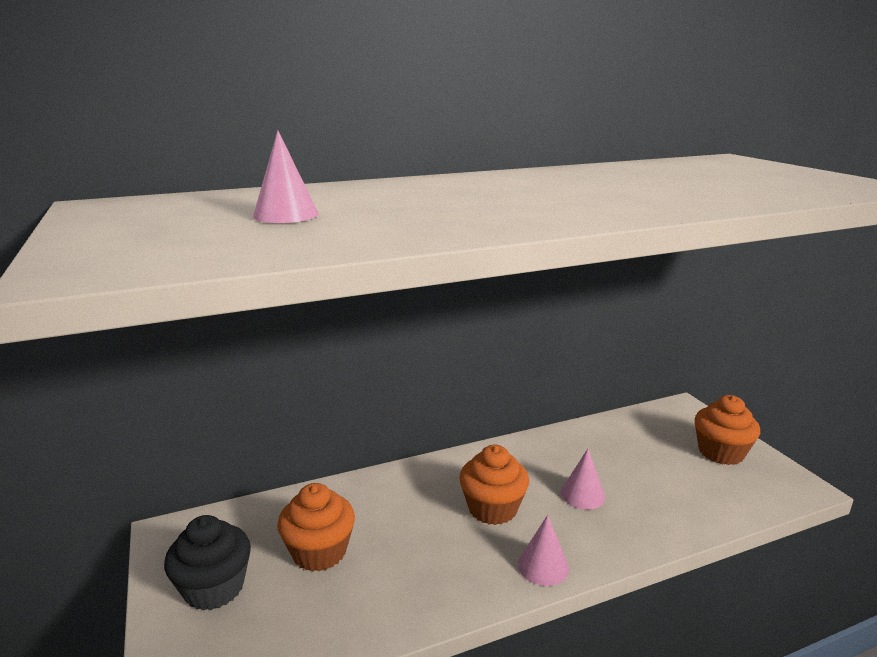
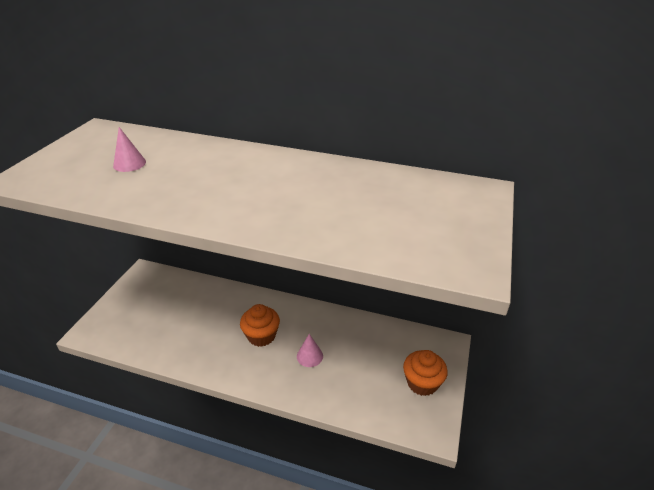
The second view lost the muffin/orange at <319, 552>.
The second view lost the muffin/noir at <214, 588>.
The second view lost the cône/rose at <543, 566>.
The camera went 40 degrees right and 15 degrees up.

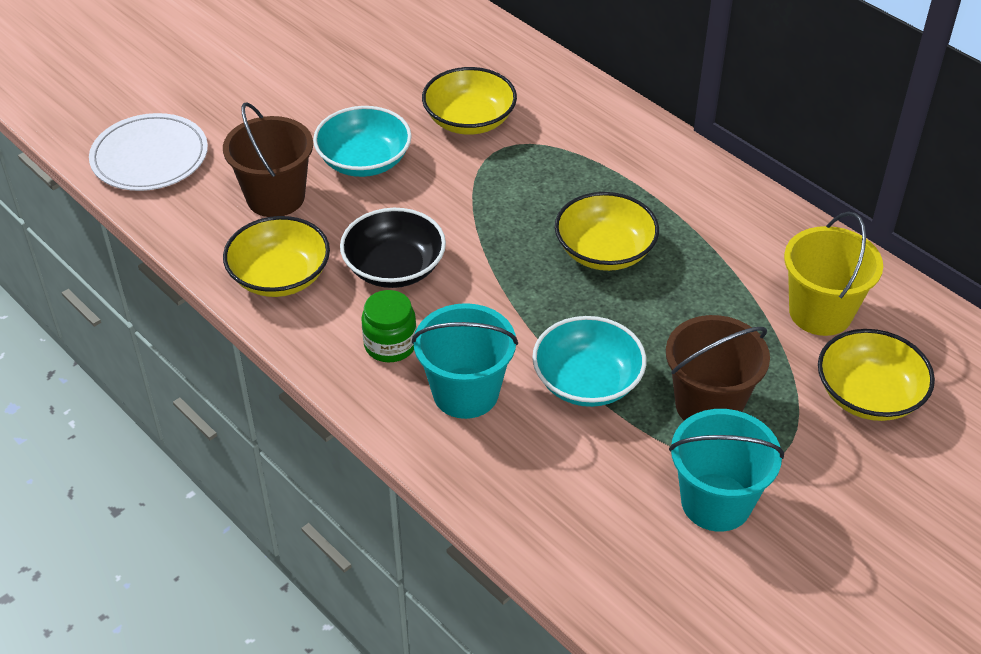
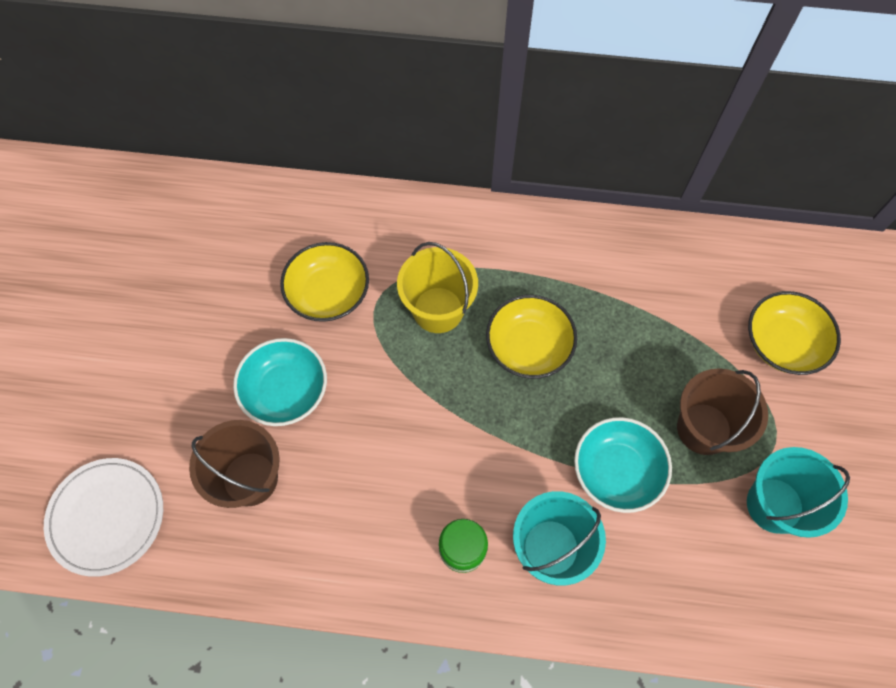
The second view lost the bol/noir at <394, 267>.
The seau/jaune ended up elsewhere, having gone from <820, 312> to <438, 310>.
The second view lost the bol/jaune at <280, 276>.
The camera went 40 degrees left and 20 degrees up.

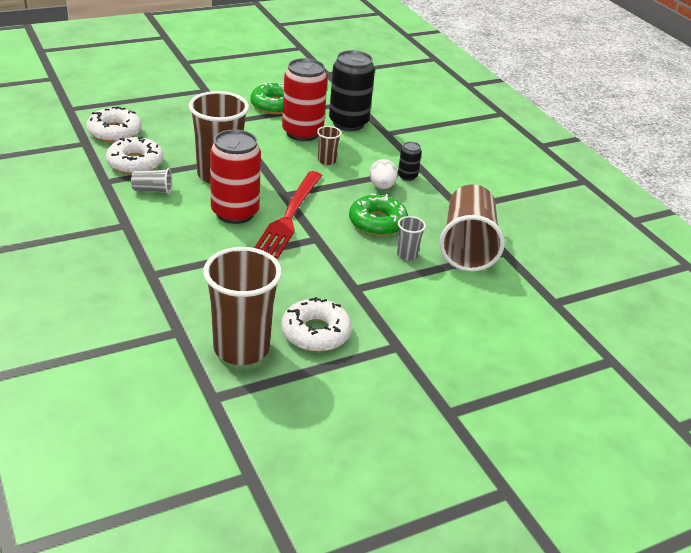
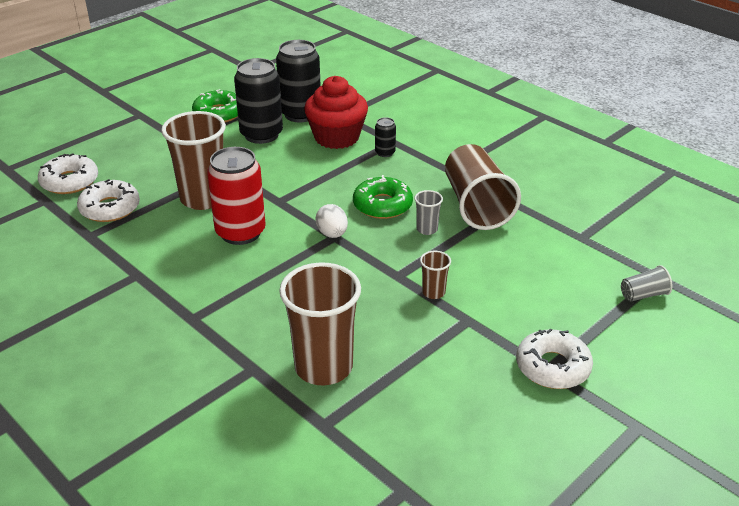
What was the canette/rouge at <302, 133> turned into the canette/noir at <261, 135>.
The gobelet/marron ended up elsewhere, having gone from <326, 161> to <433, 292>.
The œuf/blanc ended up elsewhere, having gone from <382, 186> to <332, 234>.
The gobelet/gris ended up elsewhere, having gone from <153, 190> to <643, 295>.
The second view lost the fourchette/rouge at <289, 216>.
The beignet/blanc ended up elsewhere, having gone from <315, 333> to <552, 367>.
The second view gained the muffin/rouge at <336, 137>.
The camera went 15 degrees left and 0 degrees up.

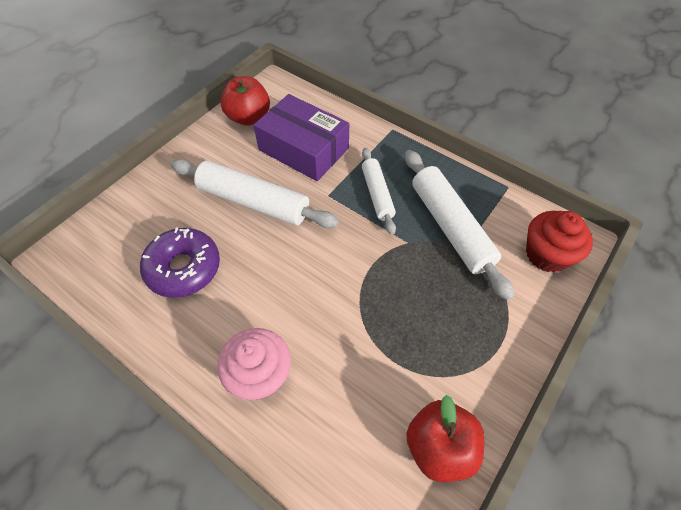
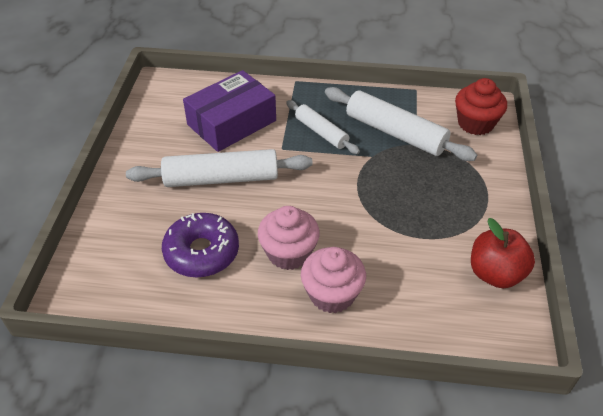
The second view lost the pomme/rouge at <248, 117>.
The boîte/violet at <303, 149> ended up facing another way, 45 degrees counterclockwise from before.
The second view gained the muffin/rose at <289, 253>.
The camera went 30 degrees left and 10 degrees down.

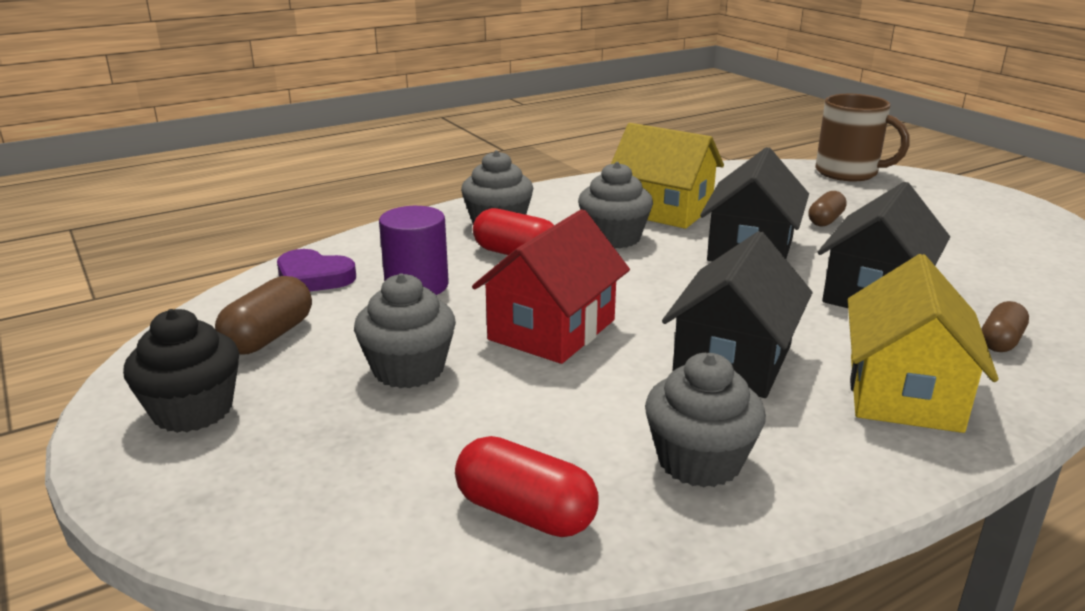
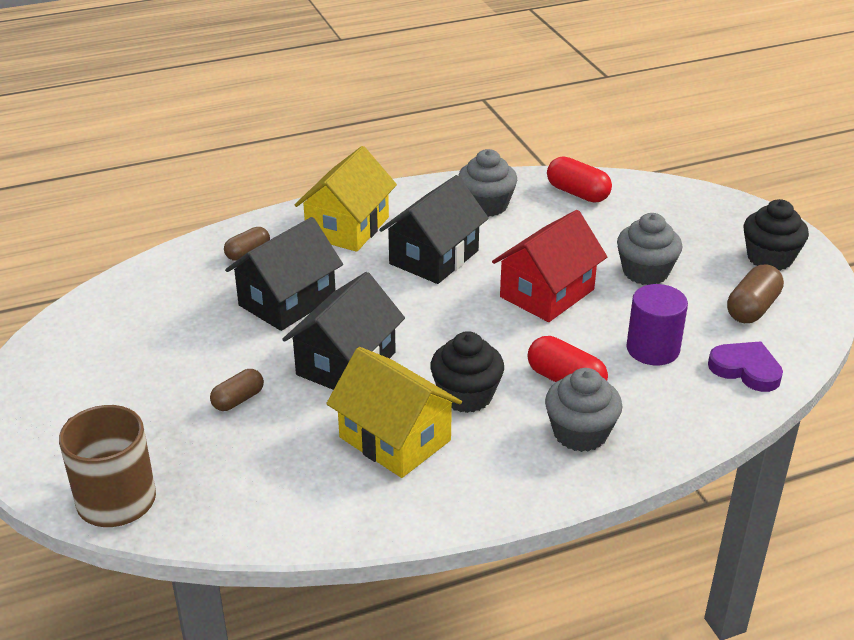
What was the muffin/gris at <614, 238> turned into the muffin/noir at <466, 395>.
The camera went 170 degrees left and 10 degrees up.

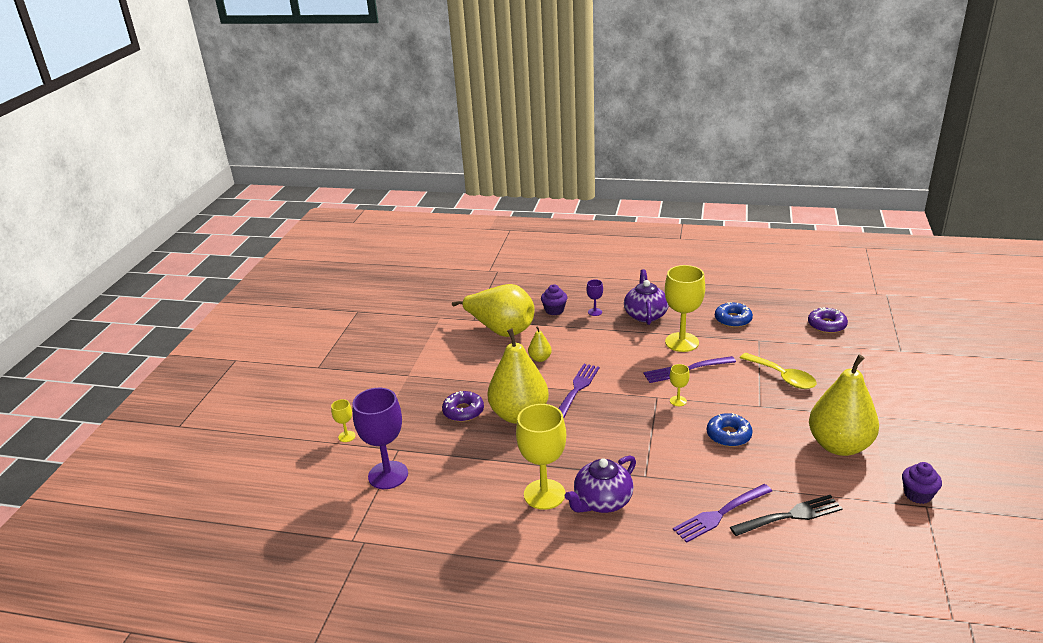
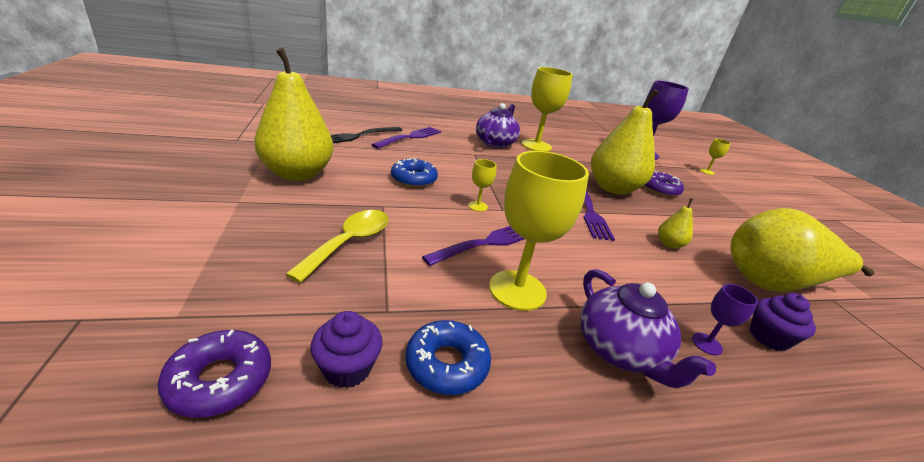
The cuillère/jaune at <782, 377> ended up facing another way, 90 degrees clockwise from before.
The muffin/violet ended up elsewhere, having gone from <917, 494> to <347, 368>.
The camera went 150 degrees right and 0 degrees up.

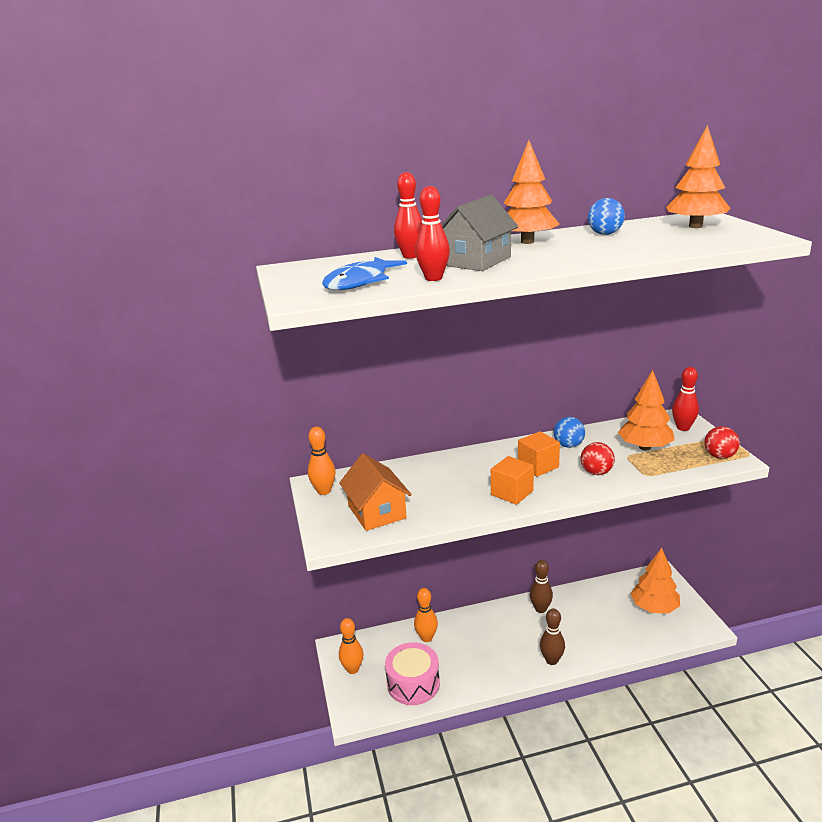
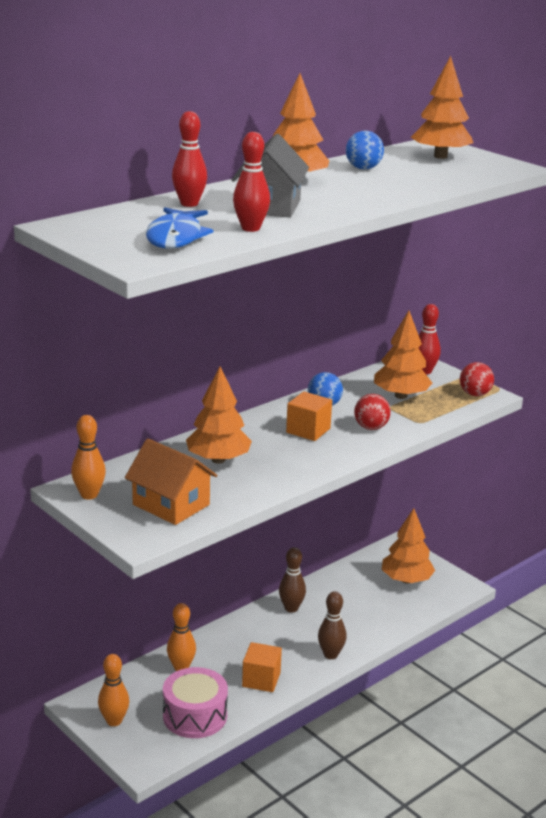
The cube/orange ended up elsewhere, having gone from <512, 493> to <261, 679>.
The second view gained the arbre/orange at <218, 460>.
The camera went 30 degrees left and 0 degrees up.

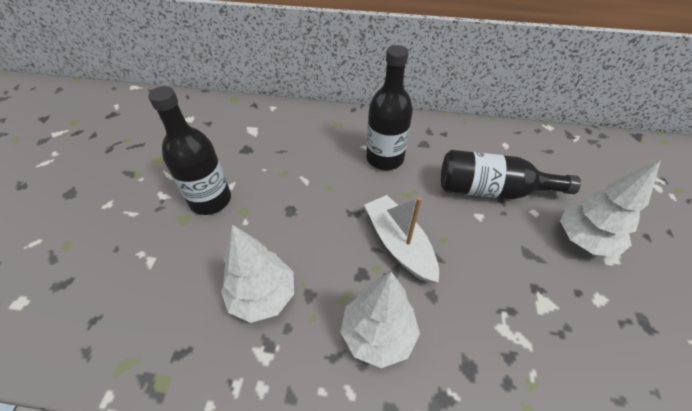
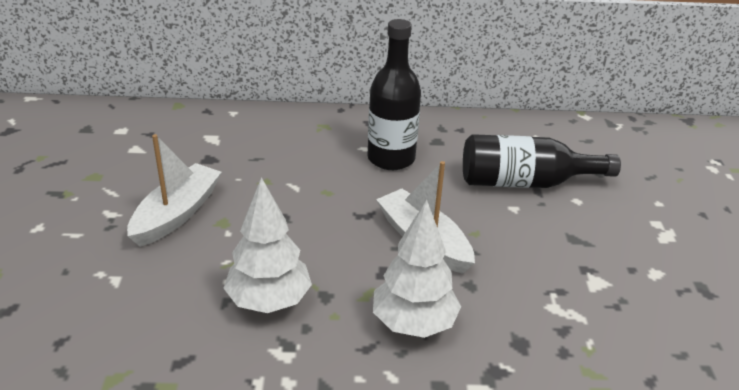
Where the bouteille/noir stood at <210, 200>, the bateau/blanc came to stand at <176, 214>.
The second view lost the arbre/blanc at <584, 240>.
The camera went 10 degrees left and 15 degrees down.

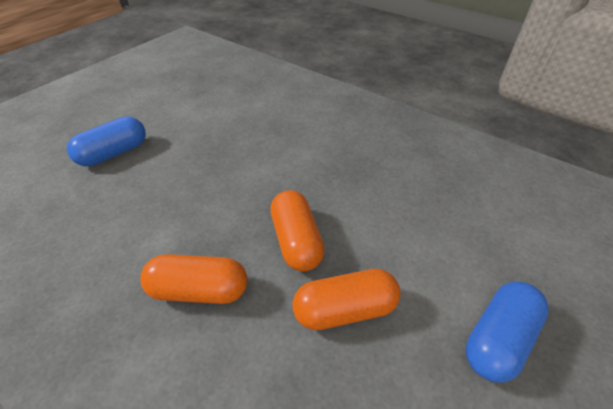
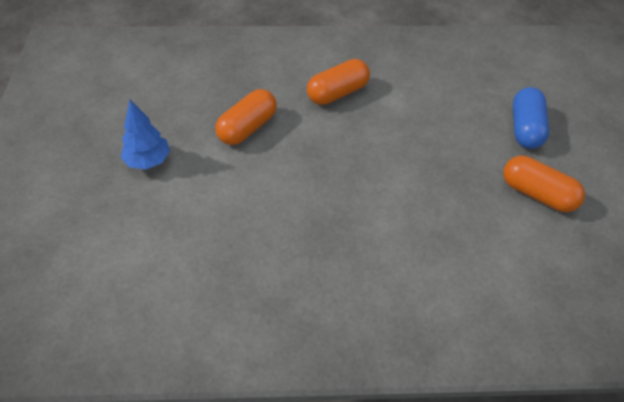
The gélule/orange ended up elsewhere, having gone from <296, 241> to <537, 194>.
Where the gélule/bleu stood at <498, 338>, the arbre/bleu came to stand at <148, 161>.
The camera went 140 degrees right and 5 degrees up.

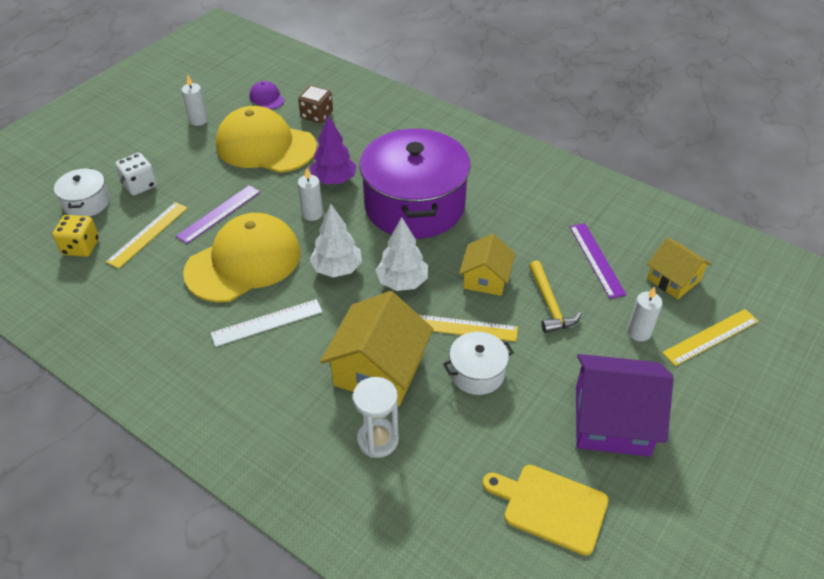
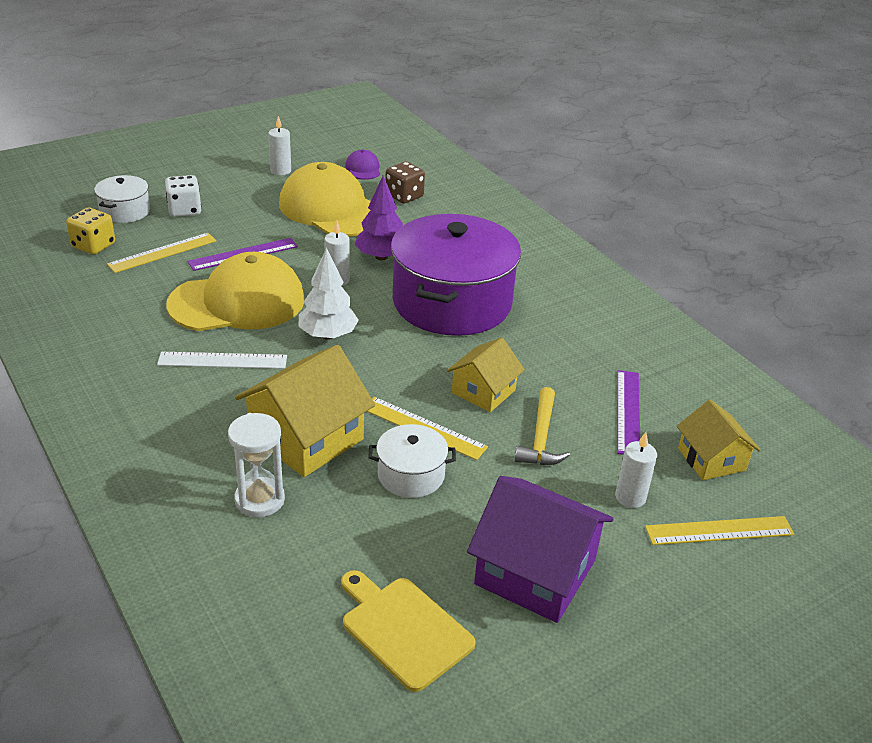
The second view lost the arbre/blanc at <402, 282>.
The camera went 20 degrees right and 10 degrees down.

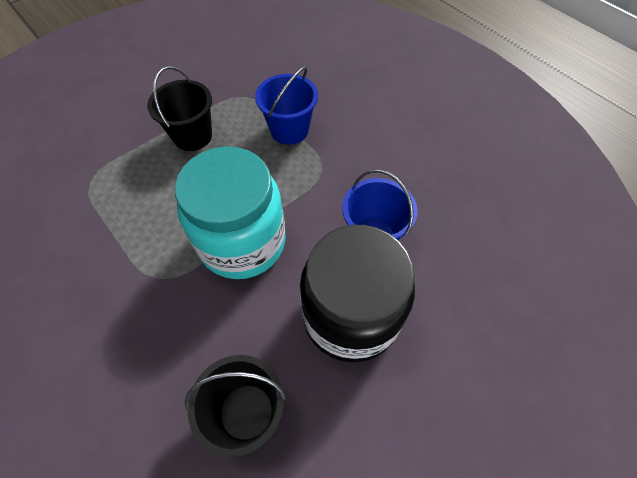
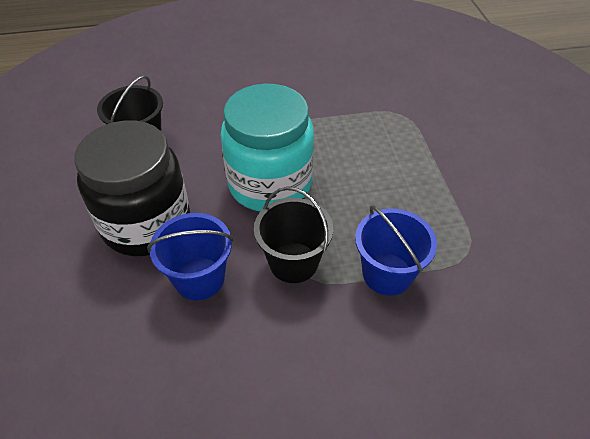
The seau/noir ended up elsewhere, having gone from <192, 136> to <293, 262>.
The camera went 120 degrees right and 10 degrees down.

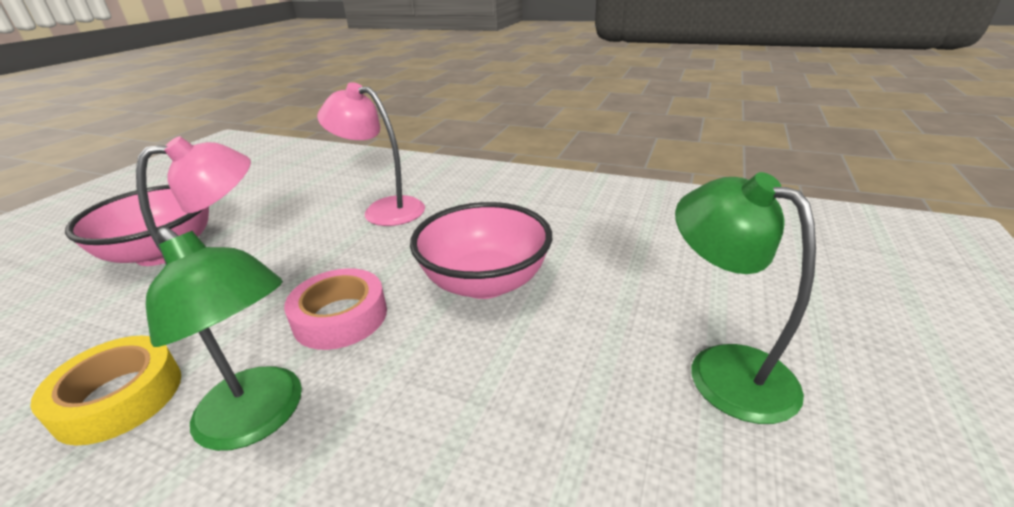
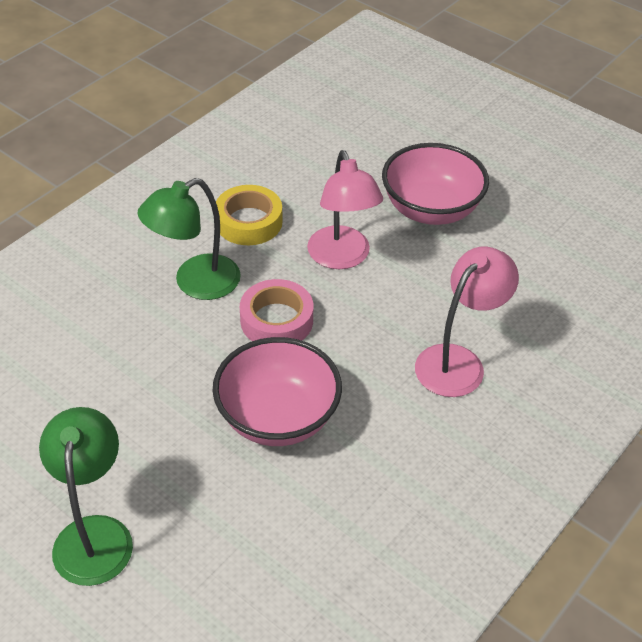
The lampe/vert at <723, 368> ended up facing another way, 75 degrees counterclockwise from before.
The camera went 105 degrees right and 15 degrees up.

